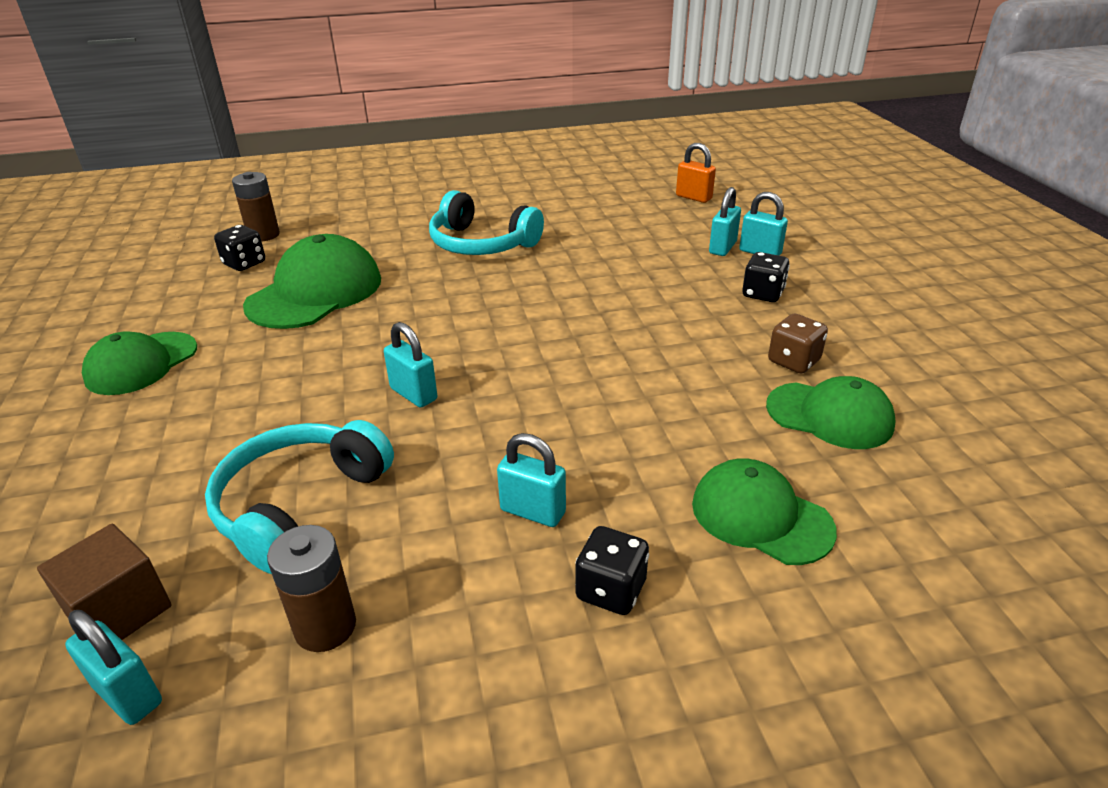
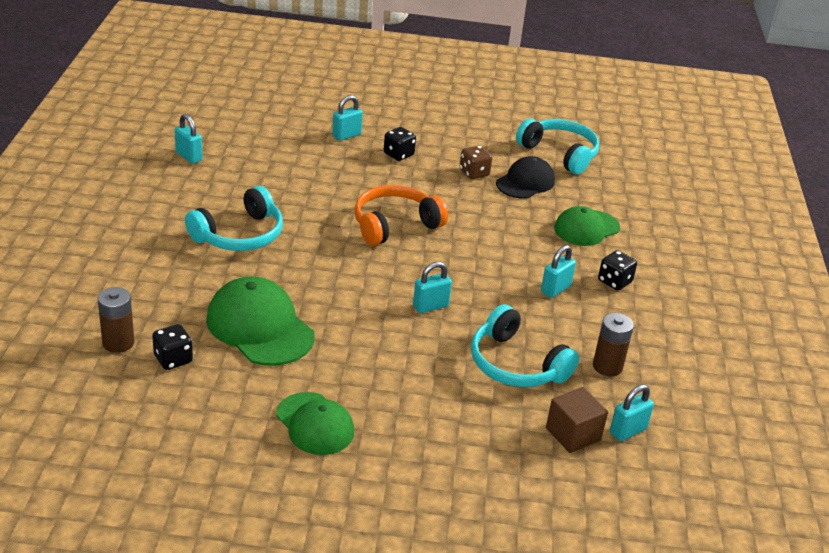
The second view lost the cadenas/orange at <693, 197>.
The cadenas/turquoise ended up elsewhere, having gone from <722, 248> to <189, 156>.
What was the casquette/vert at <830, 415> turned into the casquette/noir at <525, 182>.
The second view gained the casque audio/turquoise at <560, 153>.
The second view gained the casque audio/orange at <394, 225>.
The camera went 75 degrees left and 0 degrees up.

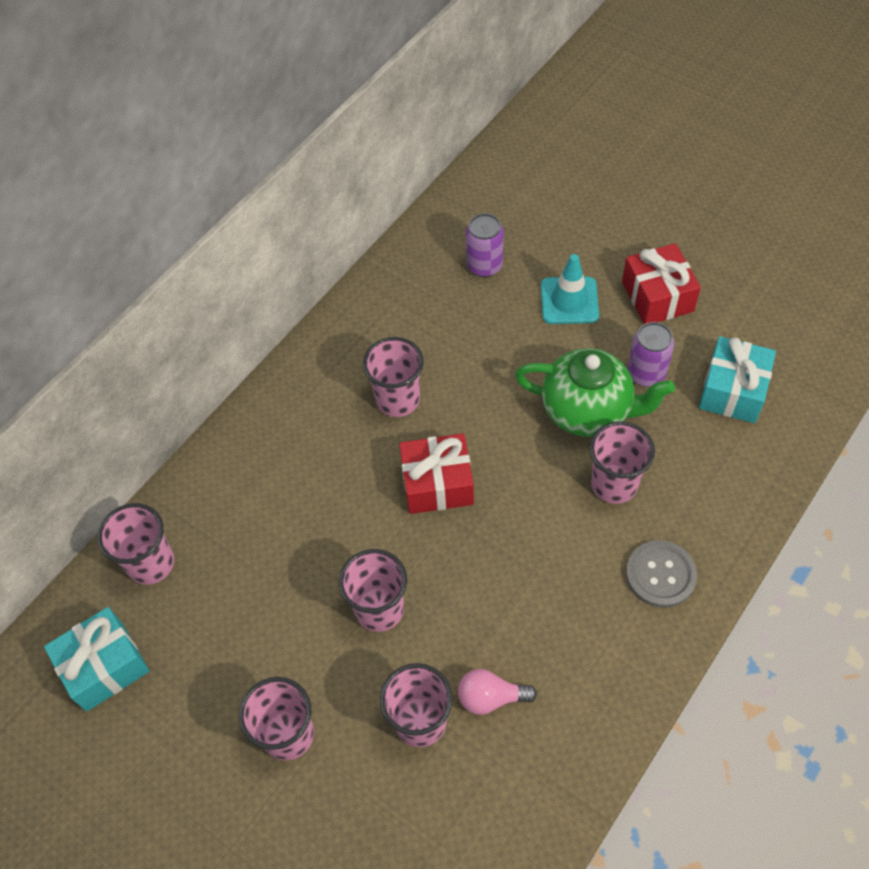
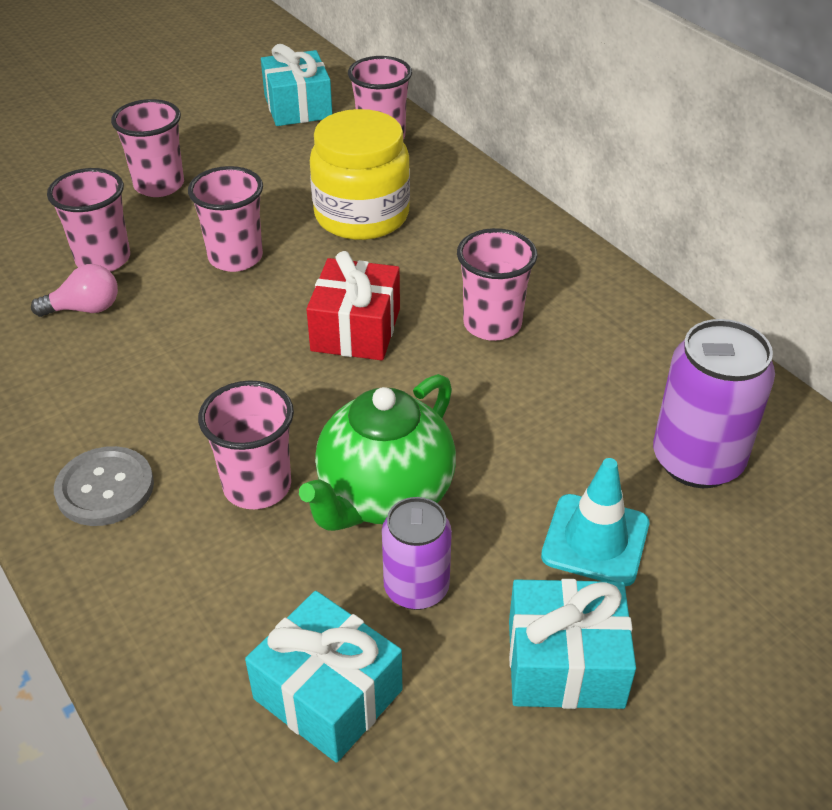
The size of the canette/violet at <484, 266> changed by a factor of 1.57.
What was the cadeau/rouge at <657, 296> turned into the cadeau/turquoise at <565, 663>.
The ampoule/rose at <491, 697> ended up facing another way, 60 degrees clockwise from before.
The second view gained the bocal/jaune at <361, 215>.
The camera went 105 degrees right and 15 degrees down.

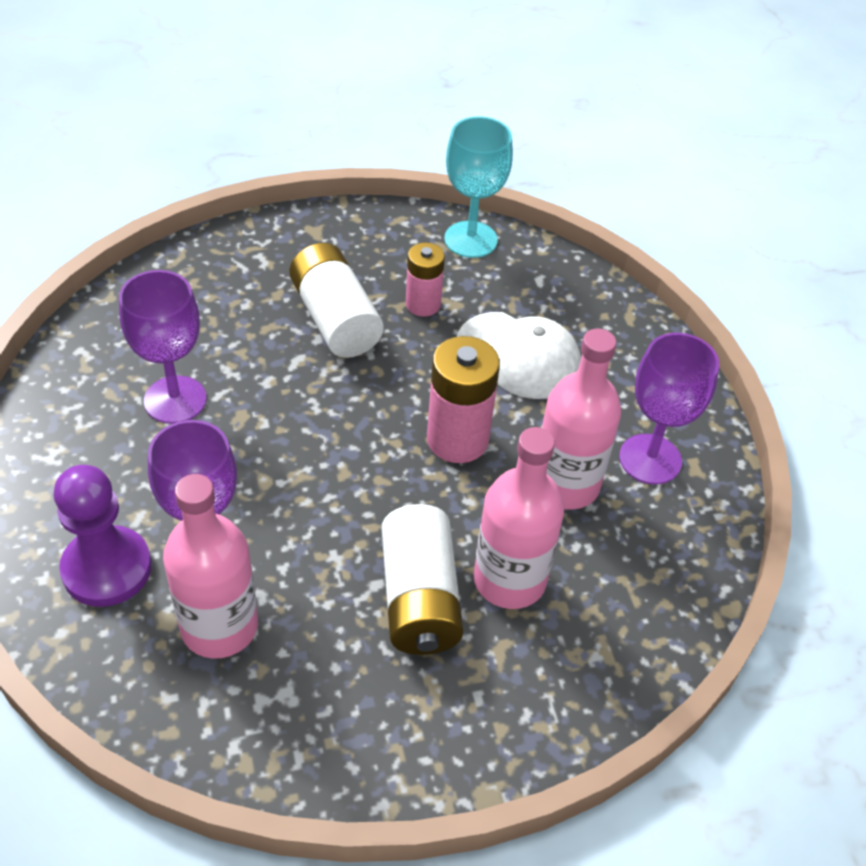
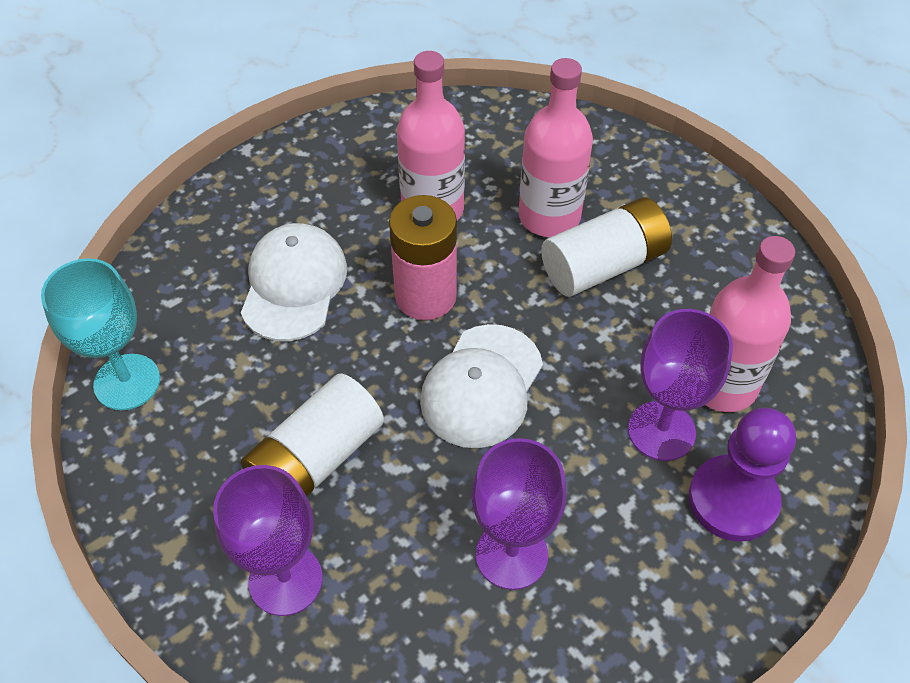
The second view lost the pile/rose at <423, 304>.
The verre à pied/violet ended up elsewhere, having gone from <650, 459> to <285, 580>.
The second view gained the casquette/blanc at <482, 386>.
The camera went 110 degrees left and 5 degrees up.

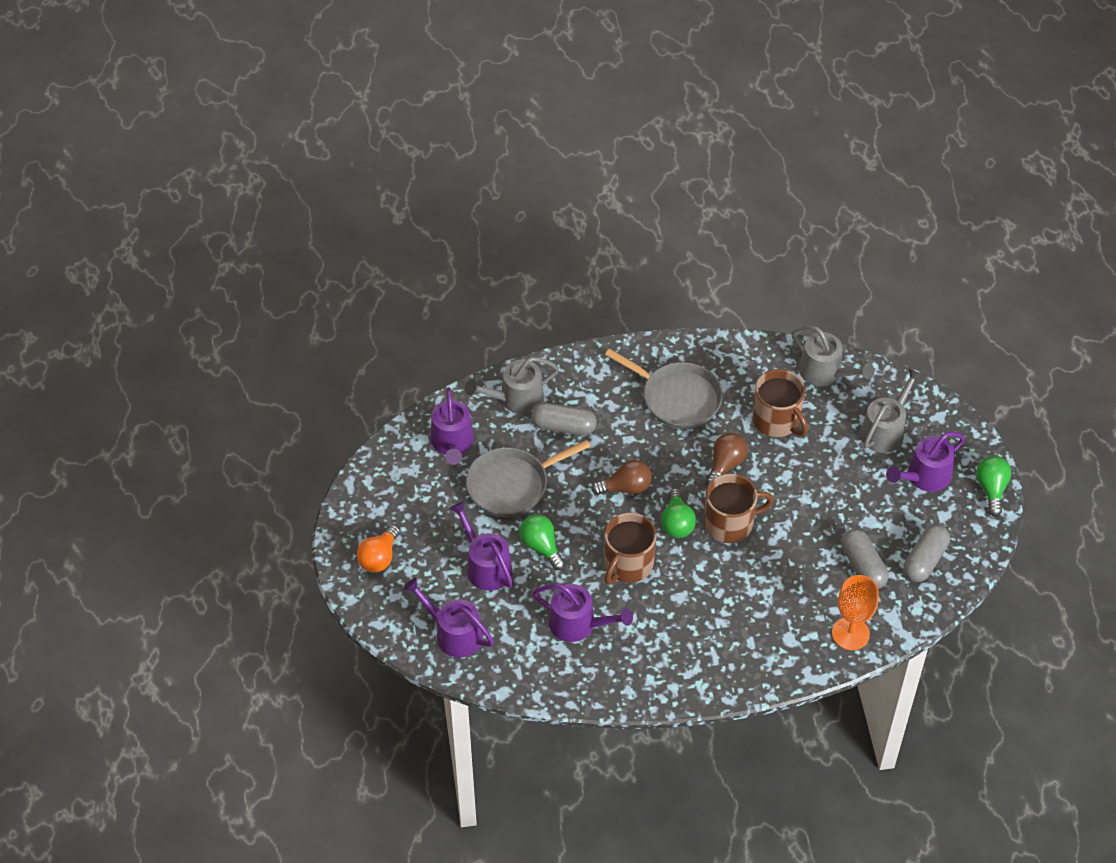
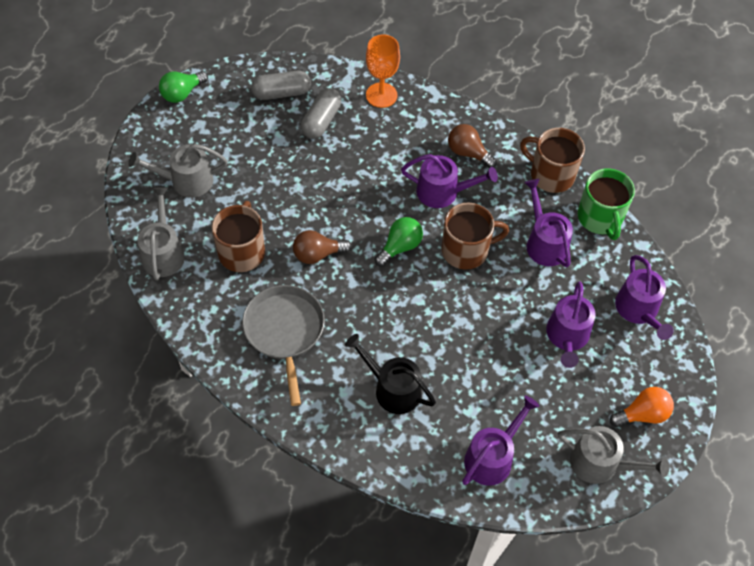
The arrosoir/gris ended up elsewhere, having gone from <516, 398> to <600, 464>.
Where the gélule/gris stood at <563, 426>, the arrosoir/noir came to stand at <393, 389>.
The arrosoir/violet ended up elsewhere, having gone from <924, 476> to <442, 192>.
The second view lost the poêle/gris at <512, 485>.
The ampoule/marron ended up elsewhere, having gone from <626, 487> to <468, 153>.
The tasse/marron ended up elsewhere, having gone from <730, 523> to <551, 175>.
The second view lost the ampoule/vert at <541, 547>.
The second view gained the tasse/vert at <600, 218>.
The camera went 135 degrees left and 5 degrees up.

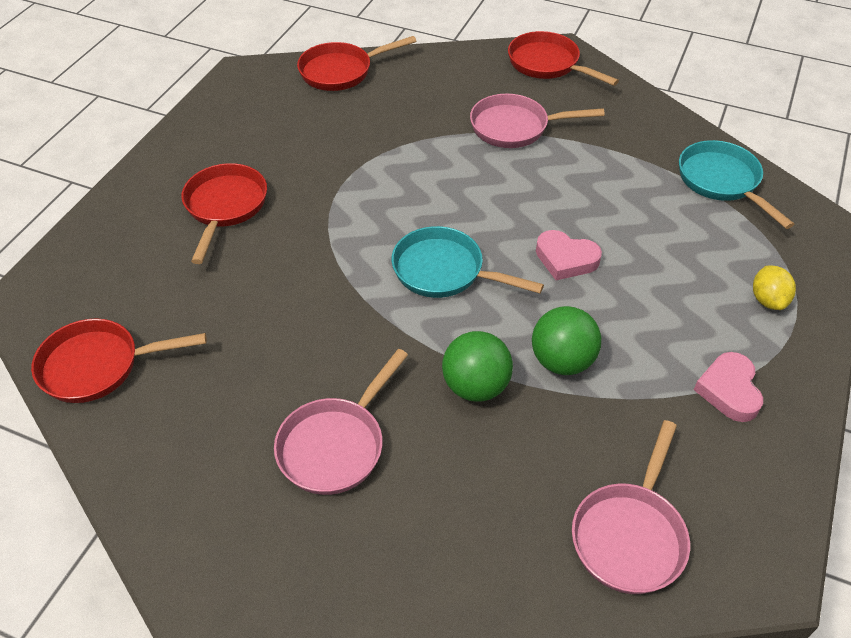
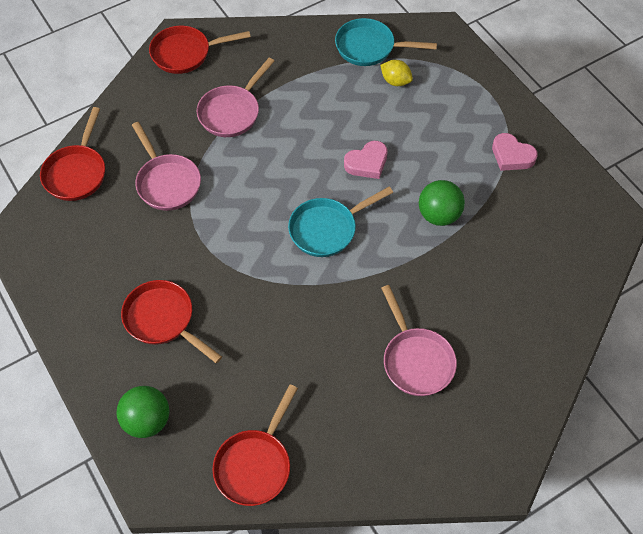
The citron/jaune ended up elsewhere, having gone from <768, 300> to <395, 81>.
The balle/vert ended up elsewhere, having gone from <475, 386> to <147, 420>.
The poêle/rose ended up elsewhere, having gone from <630, 535> to <167, 182>.
The camera went 55 degrees left and 10 degrees up.

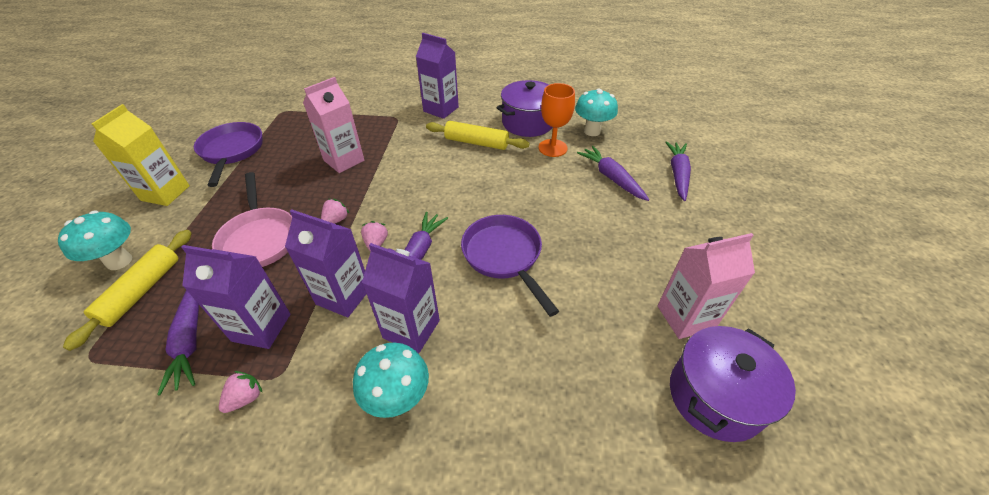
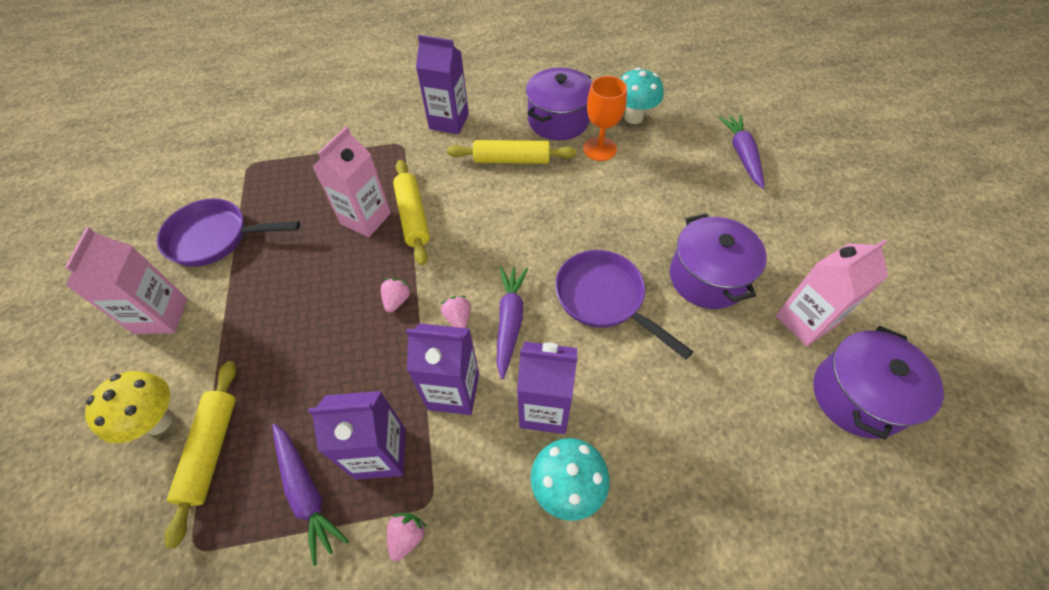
What was the brique de lait/jaune at <165, 193> turned into the brique de lait/rose at <161, 316>.
The poêle/violet at <232, 152> ended up facing another way, 60 degrees counterclockwise from before.
The second view lost the carotte/violet at <611, 178>.
The second view lost the poêle/rose at <260, 238>.
What was the champignon/turquoise at <119, 261> turned into the champignon/jaune at <158, 421>.
The second view gained the rouleau à pâtisserie/jaune at <413, 217>.
The second view gained the marmite/violet at <707, 277>.
The camera went 15 degrees left and 10 degrees up.

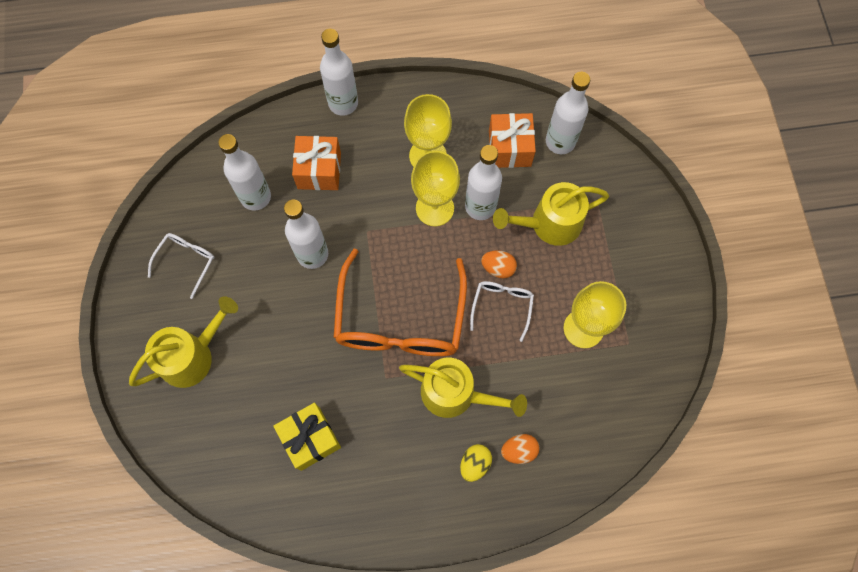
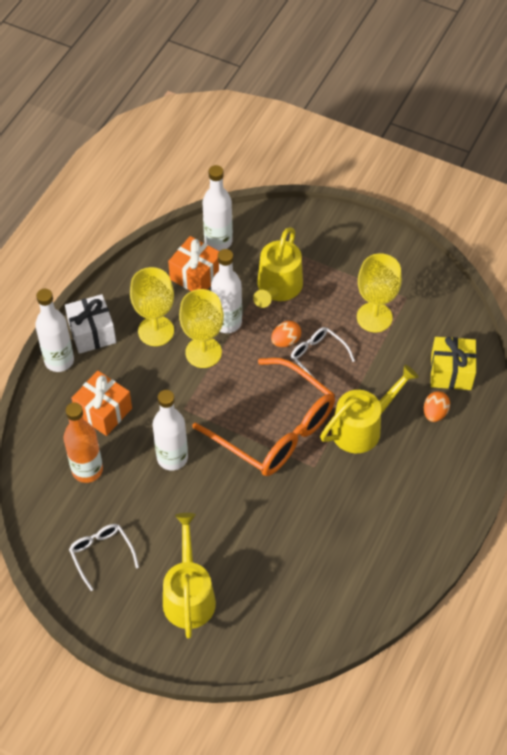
What was the bouteille/blanc at <256, 197> turned into the bouteille/orange at <87, 470>.
The cadeau/jaune ended up elsewhere, having gone from <310, 439> to <451, 372>.
The second view lost the œuf/jaune at <474, 464>.
The second view gained the cadeau/blanc at <92, 333>.
The camera went 55 degrees left and 15 degrees down.

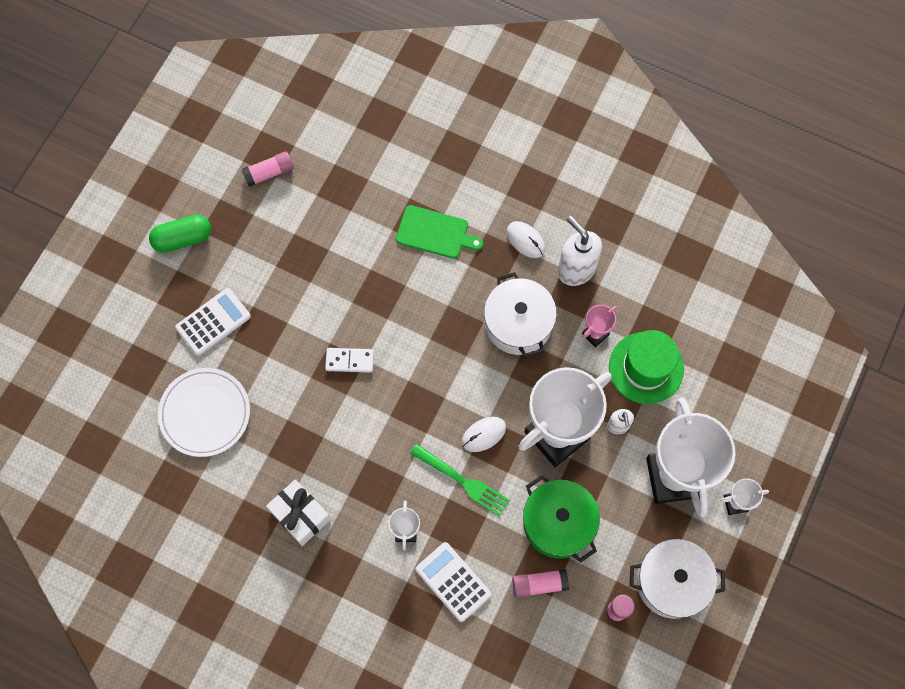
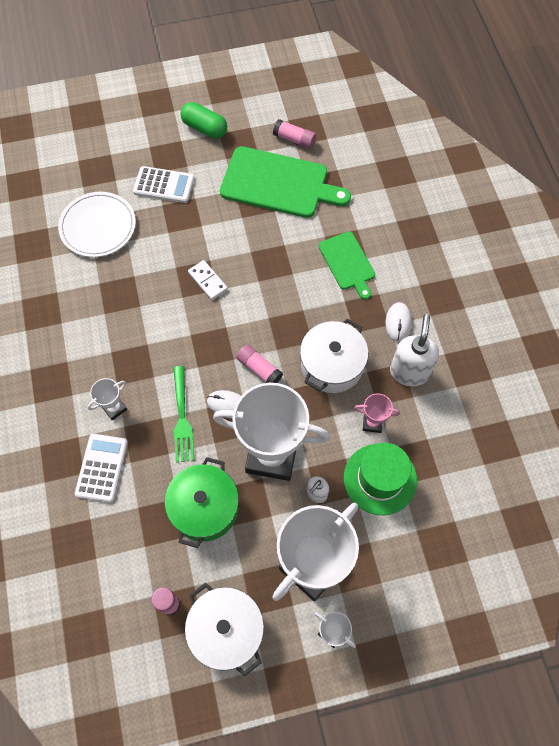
The second view lost the cadeau/blanc at <300, 515>.
The bâton de colle/rose ended up elsewhere, having gone from <539, 584> to <259, 369>.
The second view gained the planche à découper/vert at <278, 184>.
The camera went 50 degrees right and 5 degrees down.

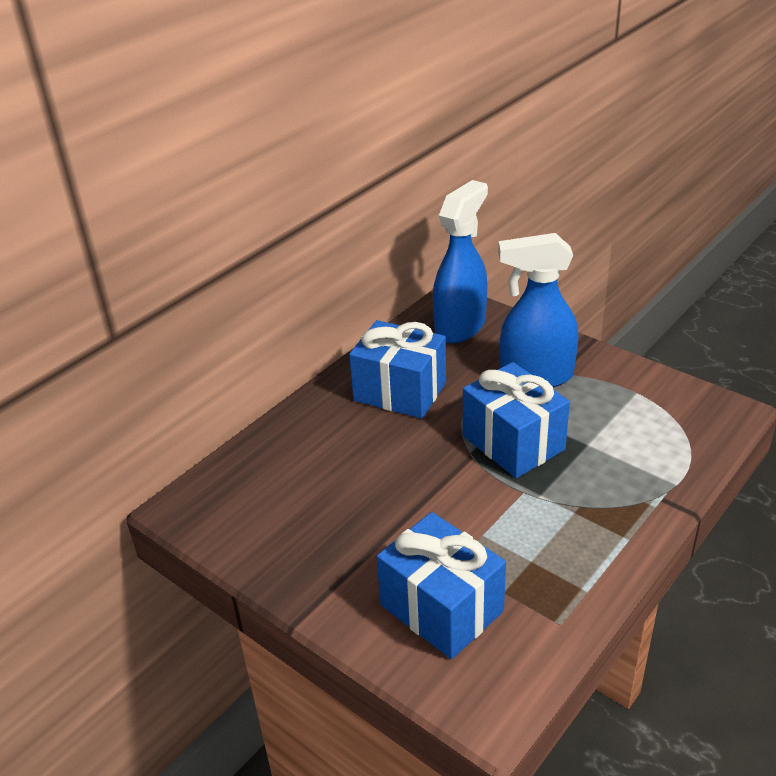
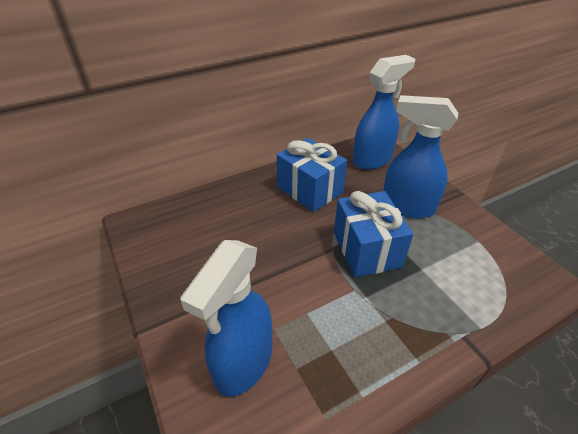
Where the cadeau/bleu stood at <441, 608>, the vaporisateur/bleu came to stand at <243, 363>.
The camera went 20 degrees right and 5 degrees up.

